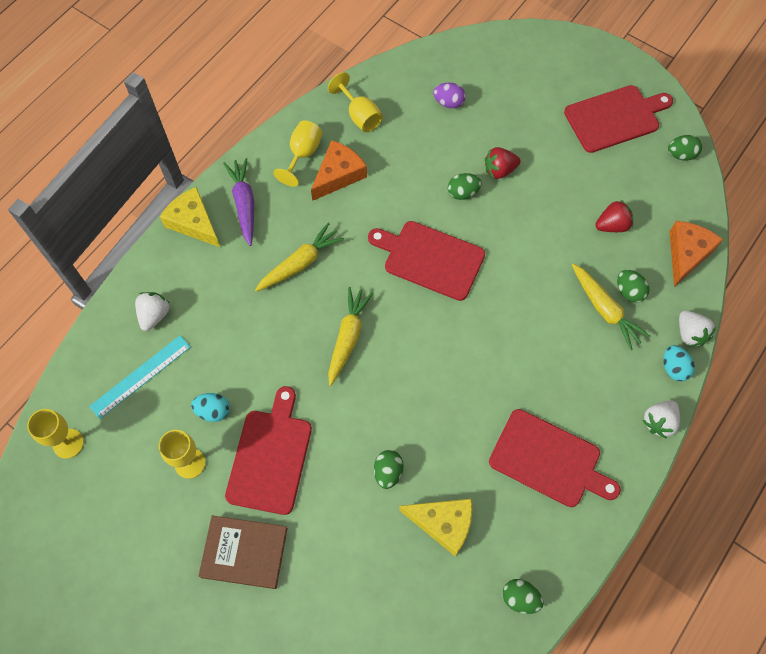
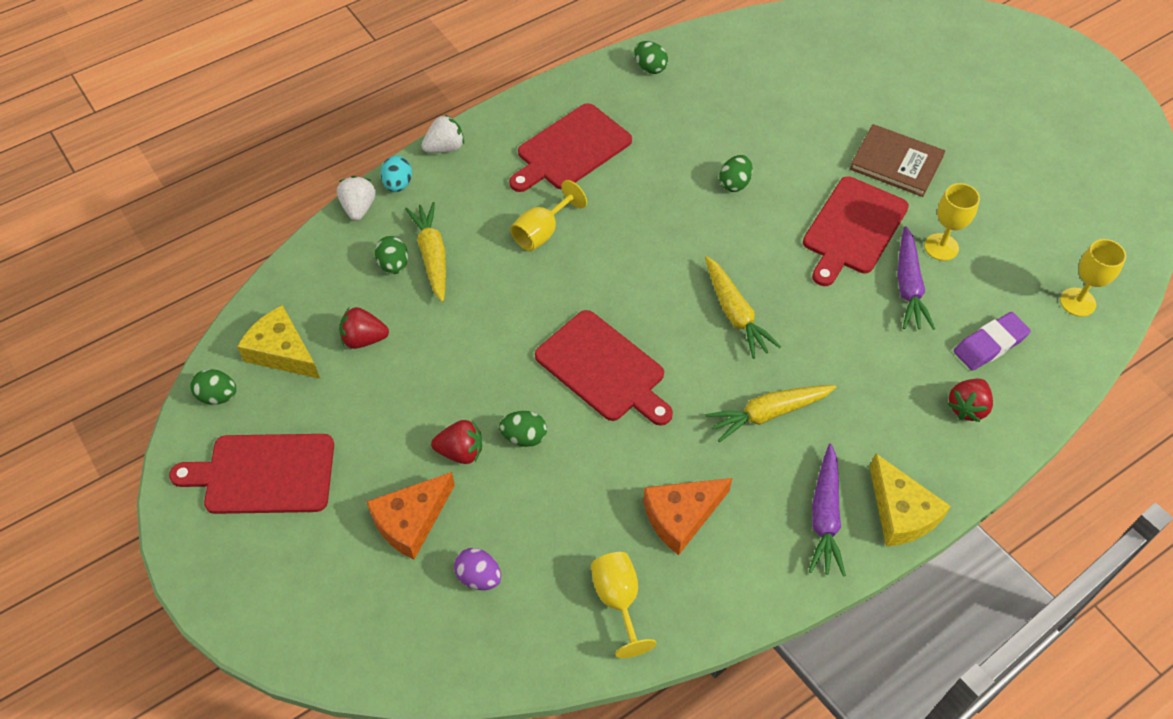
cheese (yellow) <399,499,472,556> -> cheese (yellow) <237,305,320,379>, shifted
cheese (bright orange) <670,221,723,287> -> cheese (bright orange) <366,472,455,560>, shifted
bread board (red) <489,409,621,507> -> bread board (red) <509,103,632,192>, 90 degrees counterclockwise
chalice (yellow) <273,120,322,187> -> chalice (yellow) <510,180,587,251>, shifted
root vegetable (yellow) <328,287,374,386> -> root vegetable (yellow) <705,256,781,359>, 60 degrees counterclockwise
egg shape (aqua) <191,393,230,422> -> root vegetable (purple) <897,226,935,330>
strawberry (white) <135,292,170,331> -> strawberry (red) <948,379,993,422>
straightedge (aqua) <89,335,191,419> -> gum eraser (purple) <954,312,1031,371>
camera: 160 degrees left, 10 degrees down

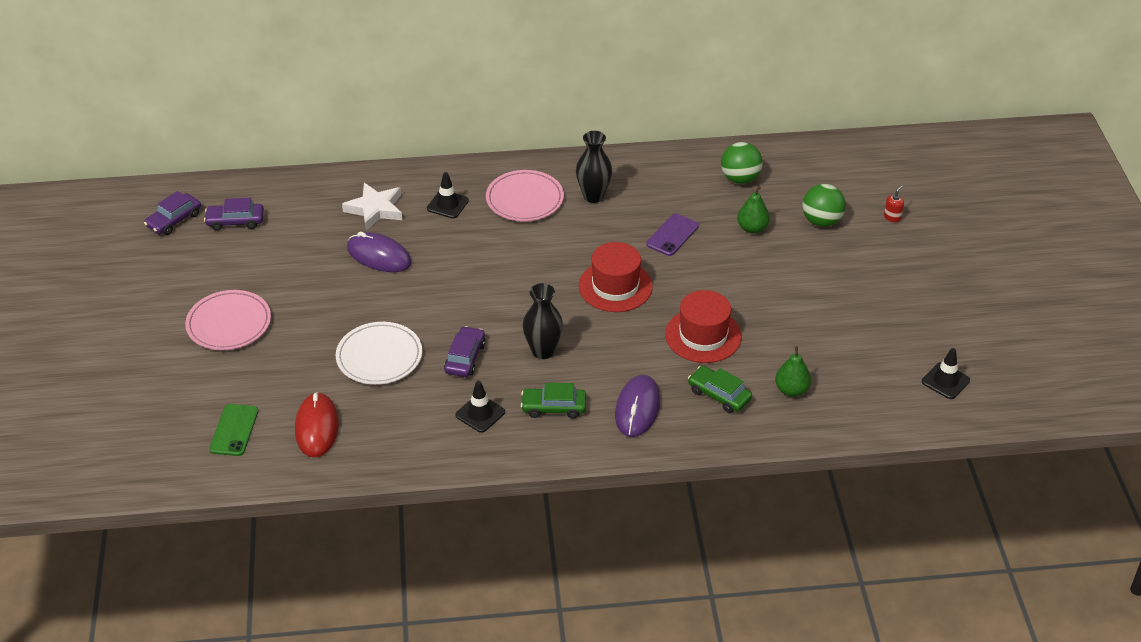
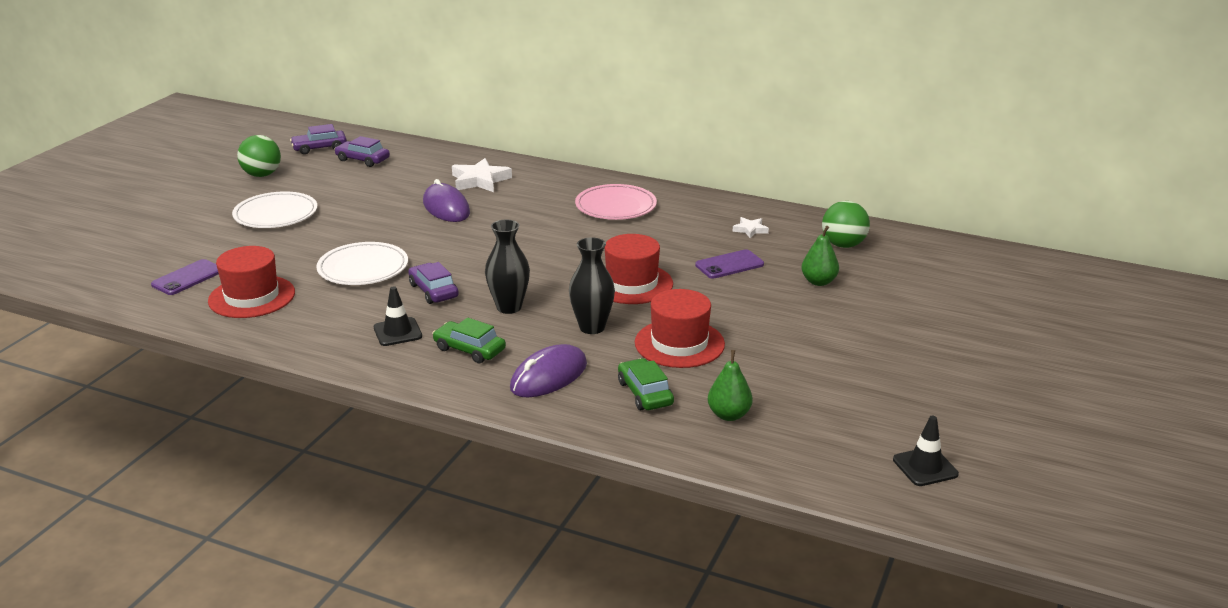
mobile phone (green) <209,404,258,456> -> mobile phone (purple) <151,259,219,295>
mouse (red) <295,392,339,457> -> hat (red) <208,246,295,318>
flat dish (rosy) <185,290,271,350> -> flat dish (white) <232,191,318,228>
ball (green) <802,184,846,227> -> ball (green) <237,135,281,177>, shifted
toy car (purple) <444,326,486,377> -> toy car (purple) <408,262,459,304>, 75 degrees counterclockwise
tall vase (jet-black) <576,131,612,203> -> tall vase (jet-black) <569,237,615,334>, shifted
none -> star (white) <732,217,769,238>
road cone (jet-black) <427,172,469,218> -> none
soap pump (red) <884,185,904,222> -> none
camera: 30 degrees right, 15 degrees down

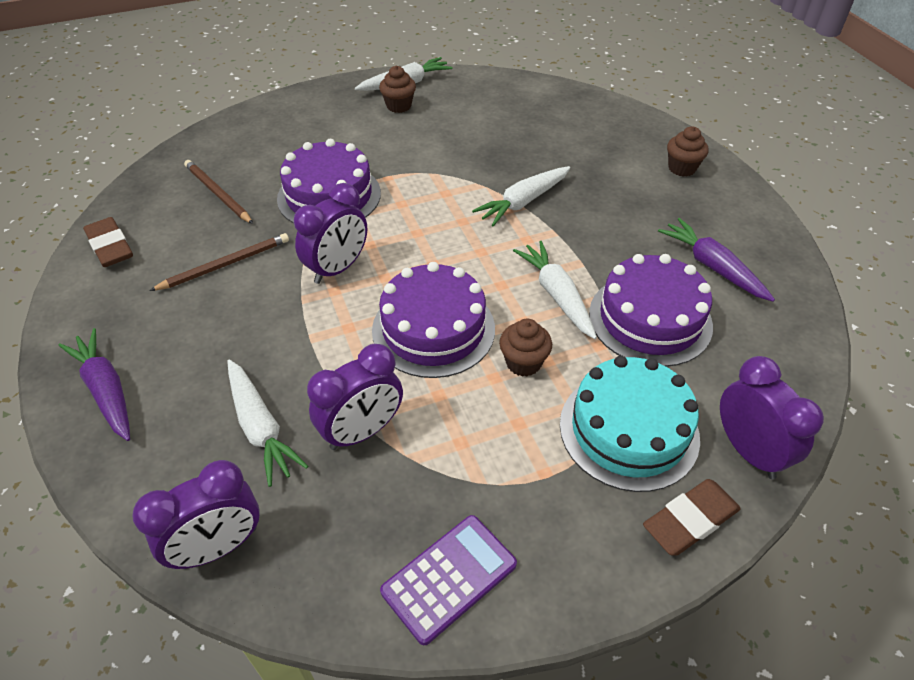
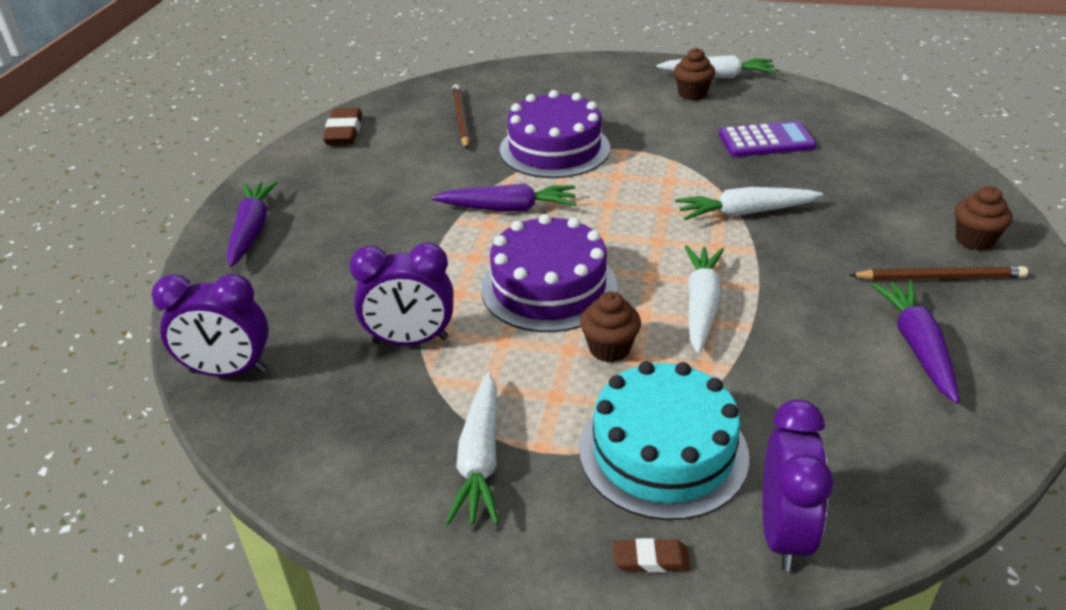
clock (purple) <294,183,367,284> -> root vegetable (purple) <432,184,576,212>
root vegetable (white) <227,360,308,487> -> root vegetable (white) <446,372,499,525>, shifted
gum eraser (dark brown) <643,479,741,556> -> gum eraser (dark brown) <613,538,691,573>, x0.59
pocket calculator (purple) <380,515,517,645> -> pocket calculator (purple) <719,121,816,157>, shifted
lead pencil (dark brown) <149,233,289,291> -> lead pencil (dark brown) <849,266,1028,280>, shifted
cake (purple) <589,254,713,367> -> none
camera: 35 degrees right, 10 degrees down

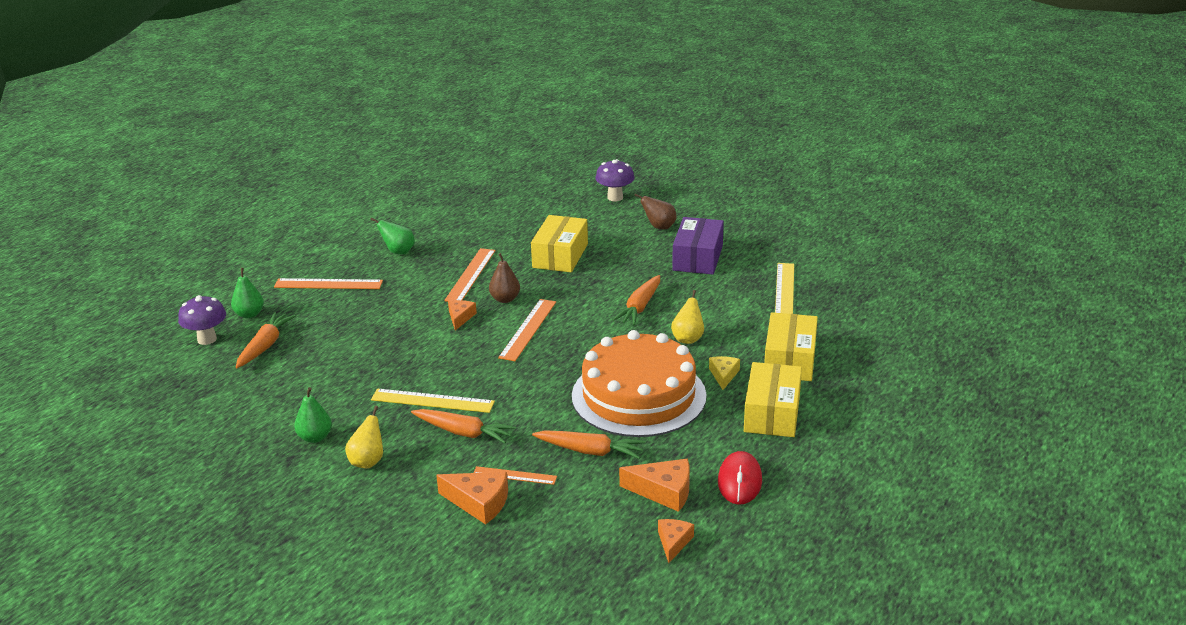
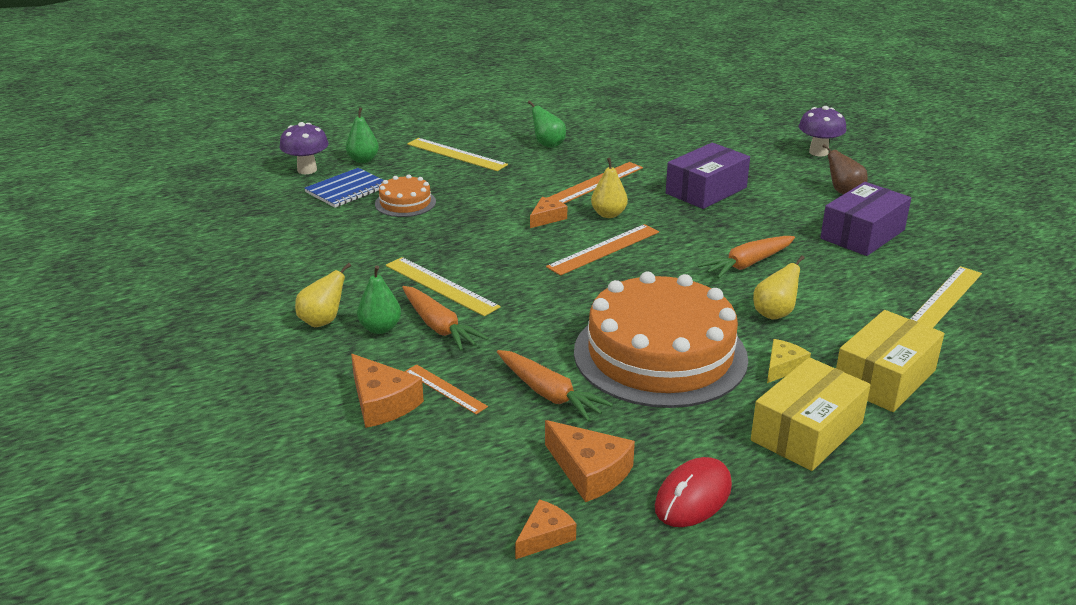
root vegetable (bright orange) <235,312,296,368> -> notebook (blue) <304,168,384,208>
pear (green) <294,387,332,443> -> pear (green) <357,266,401,334>, shifted
none -> cake (bright orange) <375,174,436,217>
straightedge (bright orange) <274,278,383,289> -> straightedge (yellow) <407,138,508,171>
pear (dark brown) <489,253,520,303> -> pear (yellow) <591,158,628,218>
parcel (yellow) <531,215,588,272> -> parcel (purple) <666,143,750,209>
camera: 30 degrees right, 0 degrees up

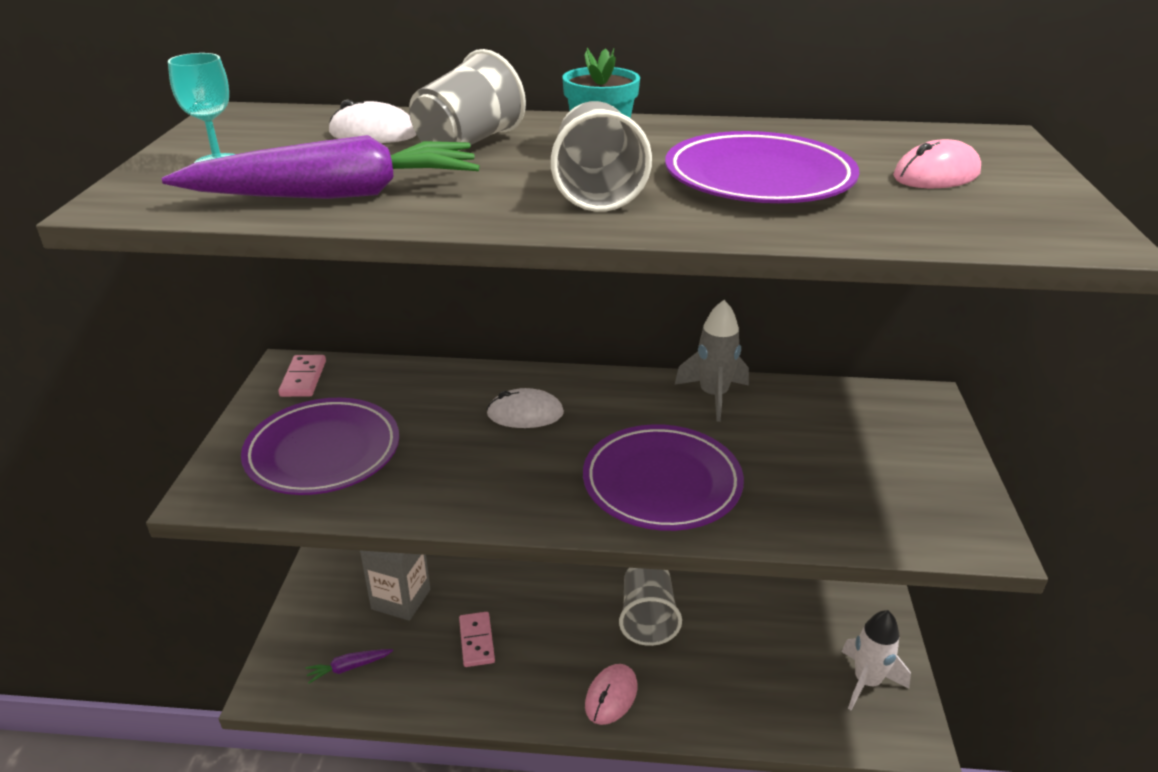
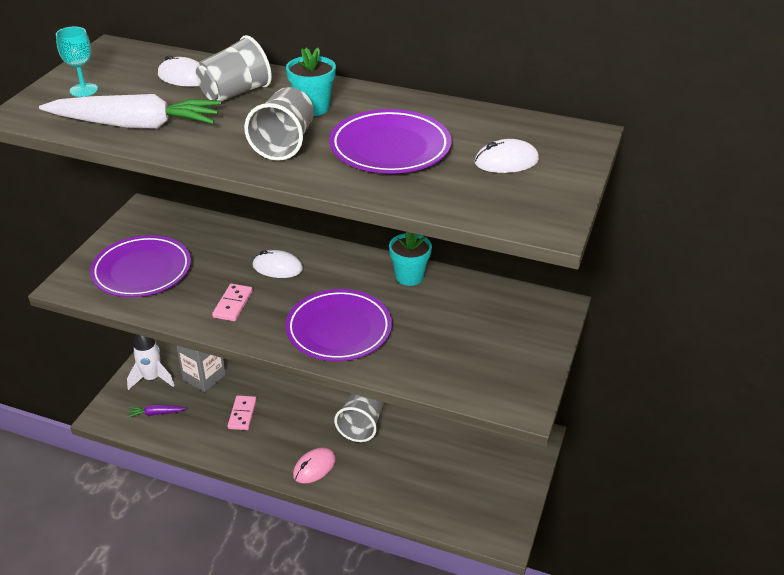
root vegetable (purple) <162,135,479,199> -> root vegetable (white) <39,94,221,129>
spaceship (white) <841,610,911,710> -> spaceship (white) <127,335,175,390>, shifted
domino (rosy) <278,355,326,397> -> domino (rosy) <212,284,253,321>, shifted
spaceship (ash-grey) <675,300,749,422> -> flower pot (aqua) <389,232,432,286>
mouse (rosy) <893,139,981,188> -> mouse (white) <475,139,539,173>
camera: 15 degrees right, 5 degrees up

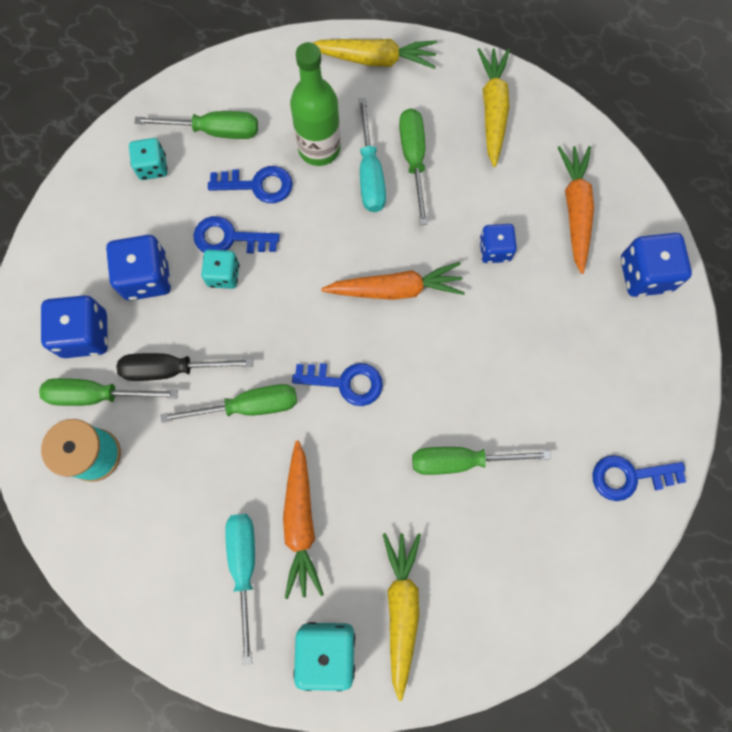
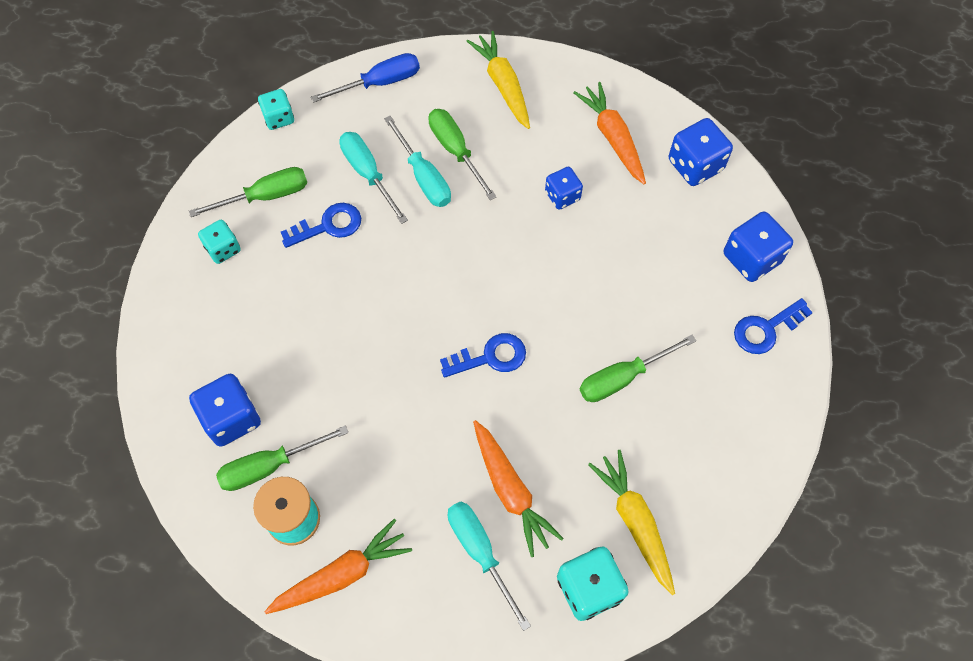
dice (aqua) <201,250,239,289> -> dice (aqua) <258,89,294,130>, shifted
root vegetable (bright orange) <321,262,465,300> -> root vegetable (bright orange) <264,519,412,614>, shifted
root vegetable (yellow) <313,39,437,69> -> flat screwdriver (blue) <311,53,420,103>
drink bottle (green) <290,42,341,166> -> flat screwdriver (aqua) <339,132,408,224>
dice (blue) <106,235,171,301> -> dice (blue) <724,211,793,282>, shifted
flat screwdriver (jet-black) <116,353,253,381> -> none
flat screwdriver (green) <161,384,297,423> -> none
door key (blue) <193,216,280,253> -> none
camera: 25 degrees left, 10 degrees down

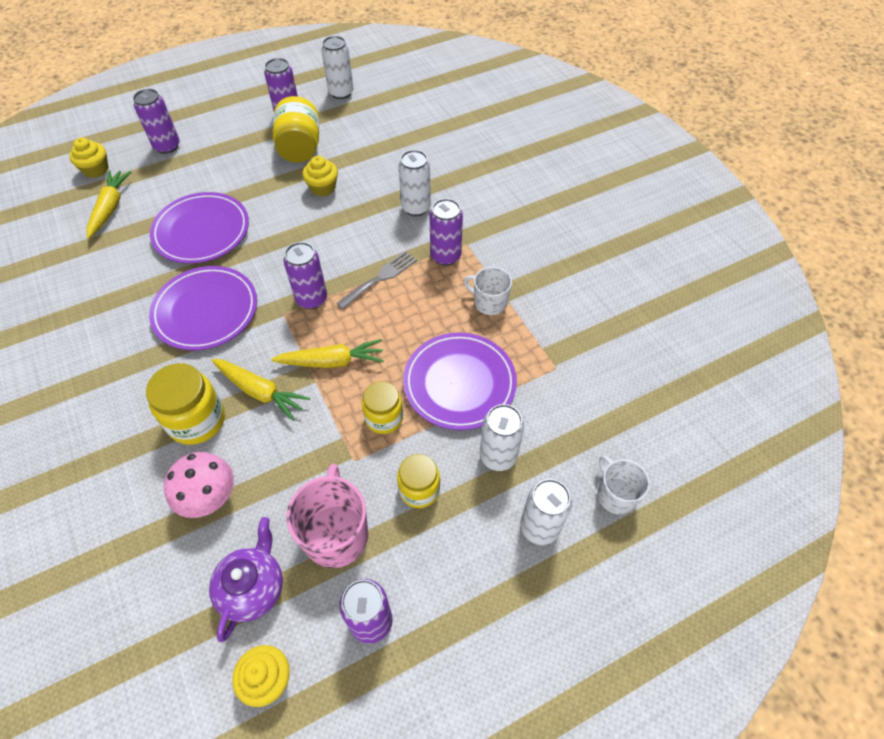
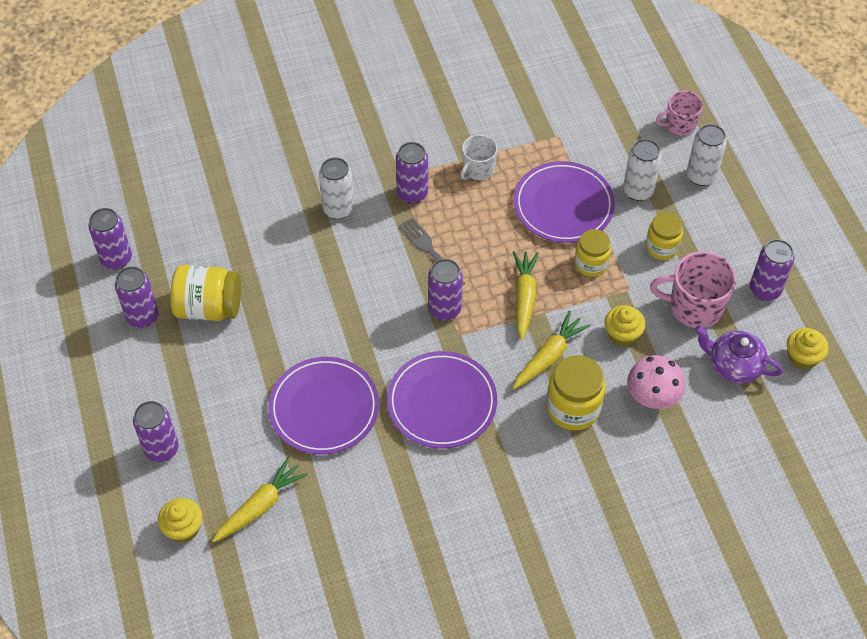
soda can (white) <321,36,354,99> -> soda can (purple) <88,208,132,270>
root vegetable (yellow) <86,170,131,239> -> root vegetable (yellow) <212,457,308,543>, 120 degrees clockwise
cupcake (yellow) <302,156,338,197> -> cupcake (yellow) <605,305,646,347>, shifted
tea mug (white) <598,455,650,515> -> tea mug (rosy) <656,91,703,135>
camera: 80 degrees left, 0 degrees up

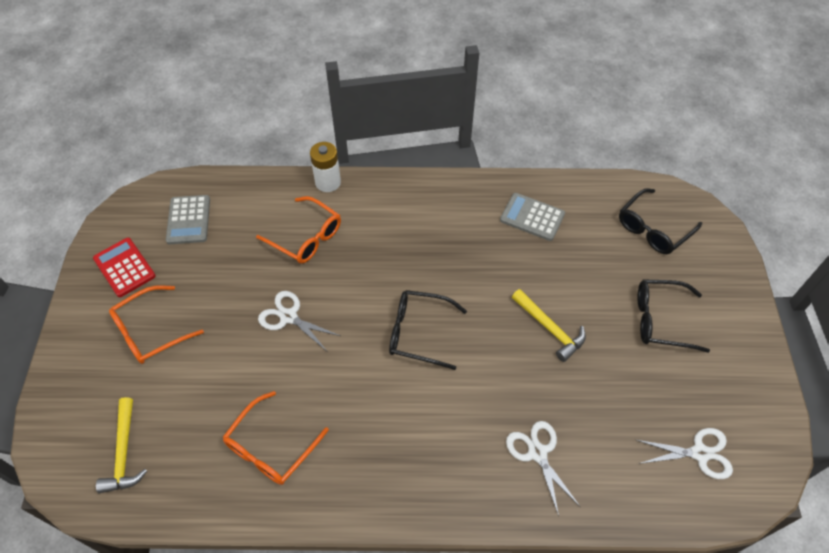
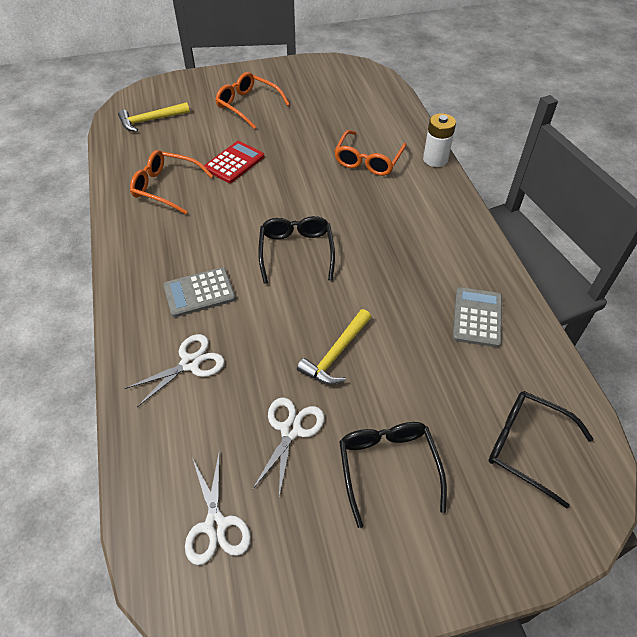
pocket calculator (ash-grey) <166,195,210,244> -> pocket calculator (ash-grey) <163,267,236,317>, shifted
pocket calculator (red) <93,238,156,297> -> pocket calculator (red) <204,141,264,183>, shifted
scissors (white) <258,291,340,352> -> scissors (white) <252,397,324,497>, shifted
camera: 75 degrees right, 5 degrees down

